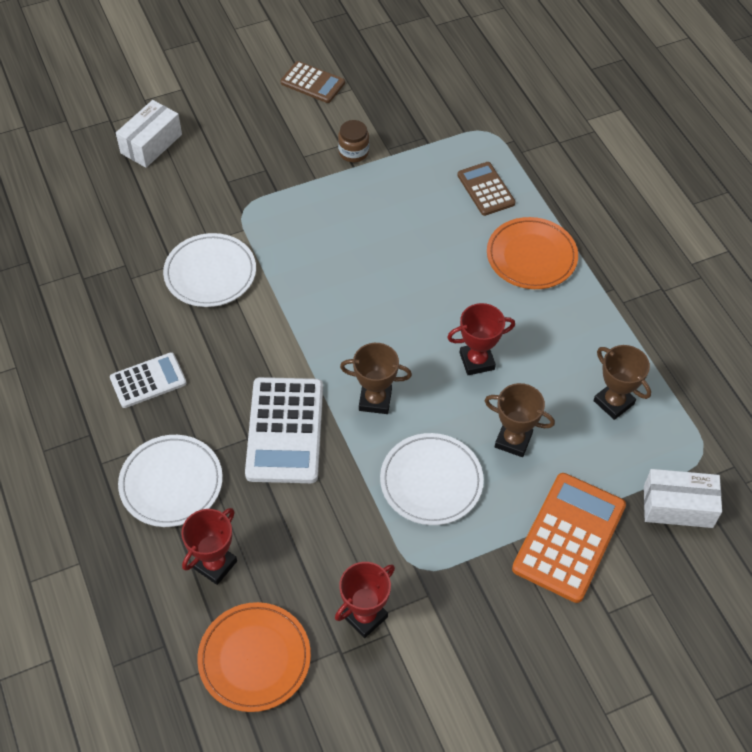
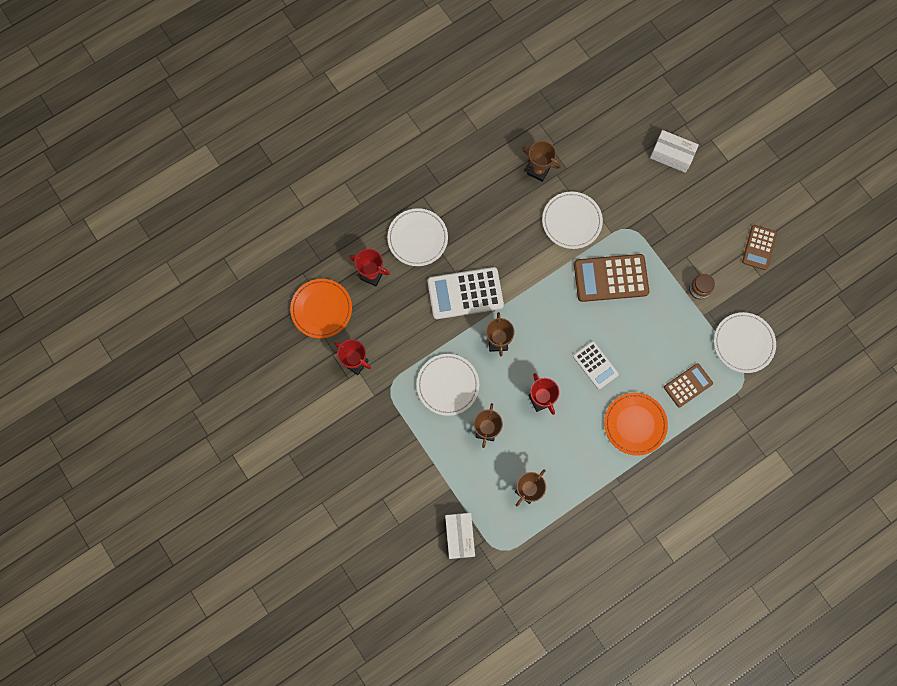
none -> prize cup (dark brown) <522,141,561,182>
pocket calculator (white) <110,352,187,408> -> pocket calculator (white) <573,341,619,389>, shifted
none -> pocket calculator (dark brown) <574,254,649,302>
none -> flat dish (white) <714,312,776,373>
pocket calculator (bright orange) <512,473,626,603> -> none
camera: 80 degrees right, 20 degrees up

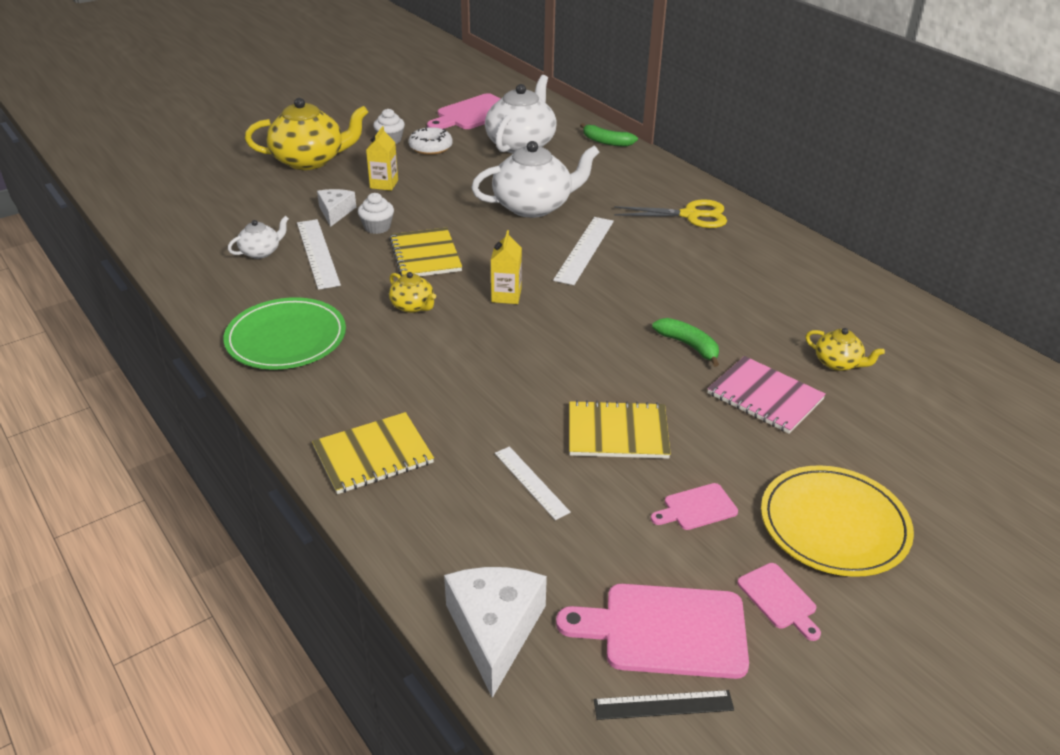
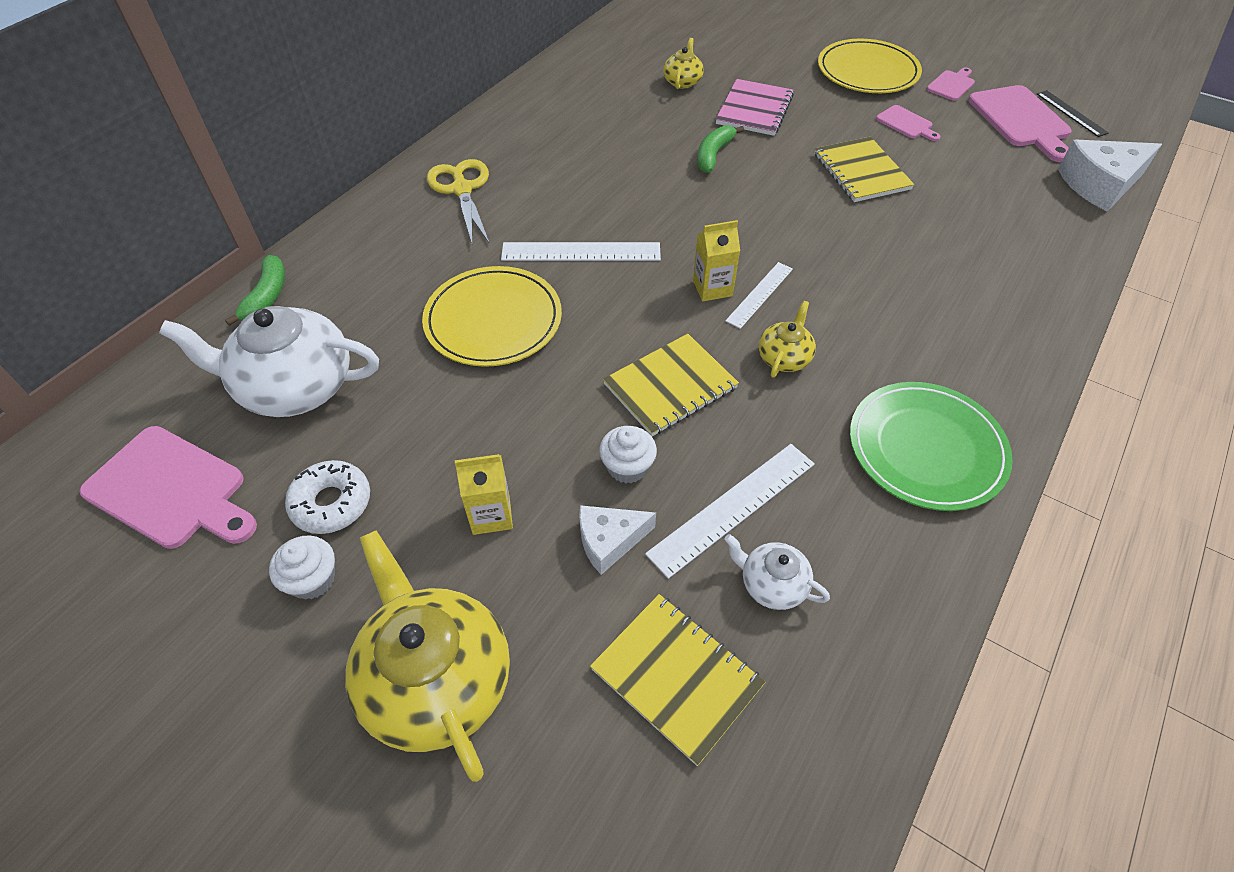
tea pot (white) <471,141,600,218> -> flat dish (yellow) <422,266,562,367>
notebook (yellow) <312,412,434,494> -> notebook (yellow) <590,594,765,766>, shifted
straightedge (white) <495,446,571,520> -> straightedge (white) <725,262,793,329>, shifted
camera: 110 degrees left, 15 degrees up

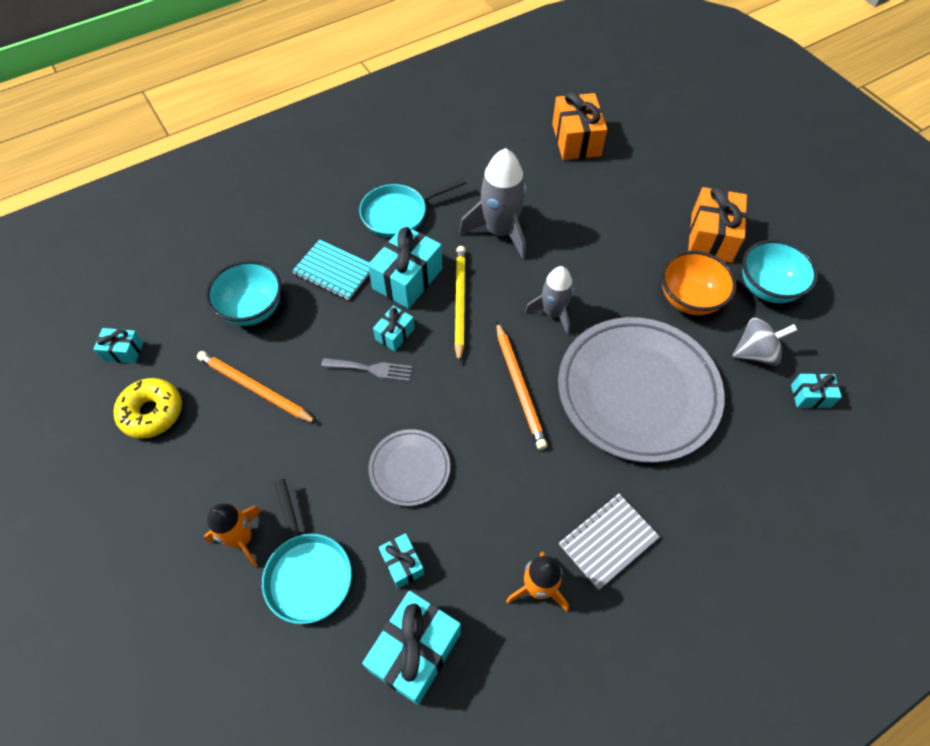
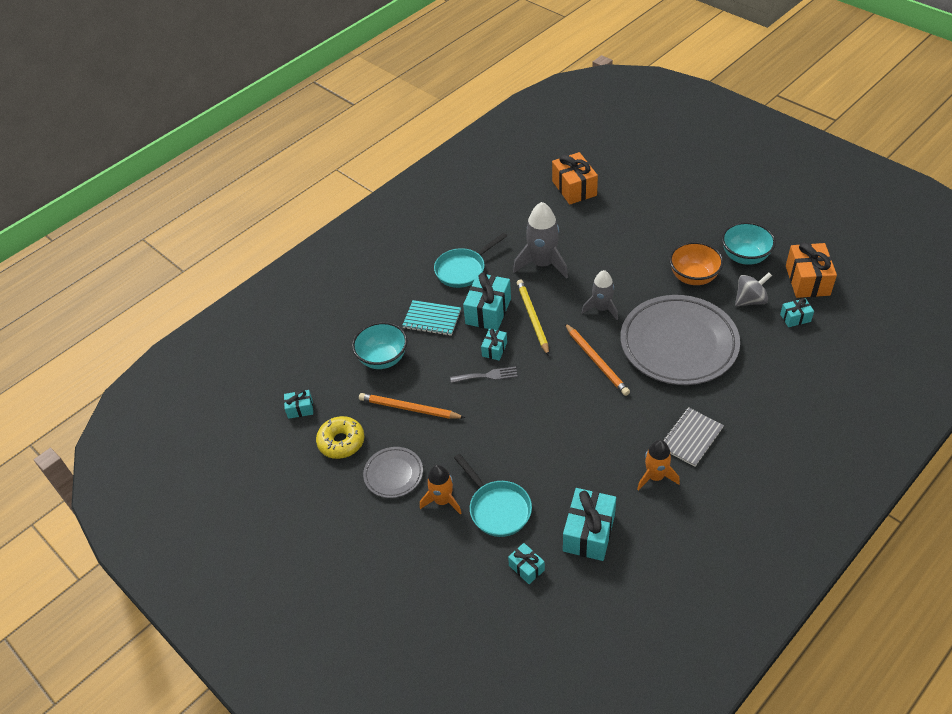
flat dish (ash-grey) <368,429,450,506> -> flat dish (ash-grey) <363,447,423,498>, shifted
gift (aqua) <379,533,424,588> -> gift (aqua) <508,543,545,584>, shifted
gift (bright orange) <688,186,747,263> -> gift (bright orange) <786,243,837,298>, shifted
camera: 10 degrees left, 10 degrees down

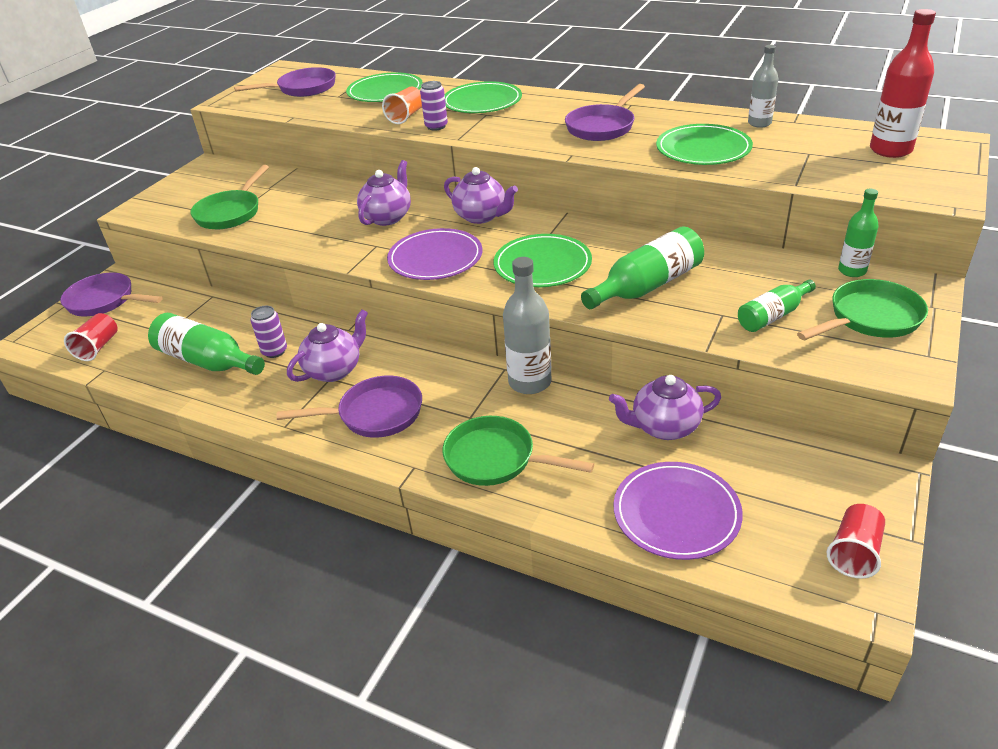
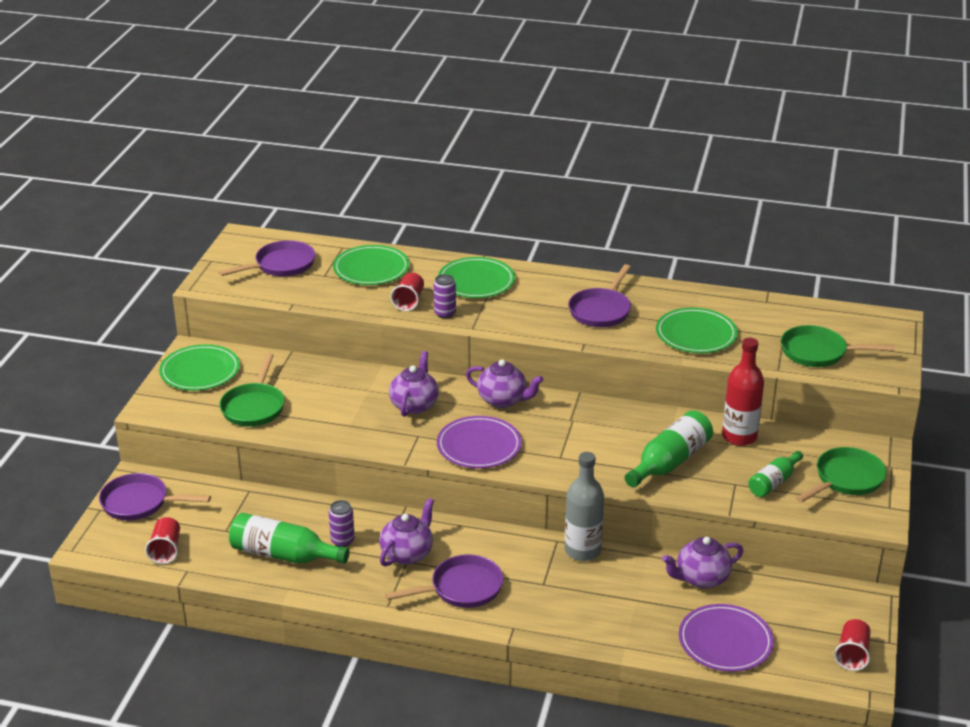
flat dish (green) <494,234,592,287> -> flat dish (green) <159,344,240,391>, shifted
tumbler (bright orange) <382,87,422,124> -> tumbler (red) <391,273,424,311>
drink bottle (red) <870,9,936,158> -> drink bottle (red) <722,338,764,446>, shifted
pan (green) <443,416,594,486> -> pan (green) <781,325,895,367>, shifted
drink bottle (ash-grey) <748,45,778,128> -> none
drink bottle (green) <838,189,879,277> -> none
camera: 15 degrees left, 5 degrees down

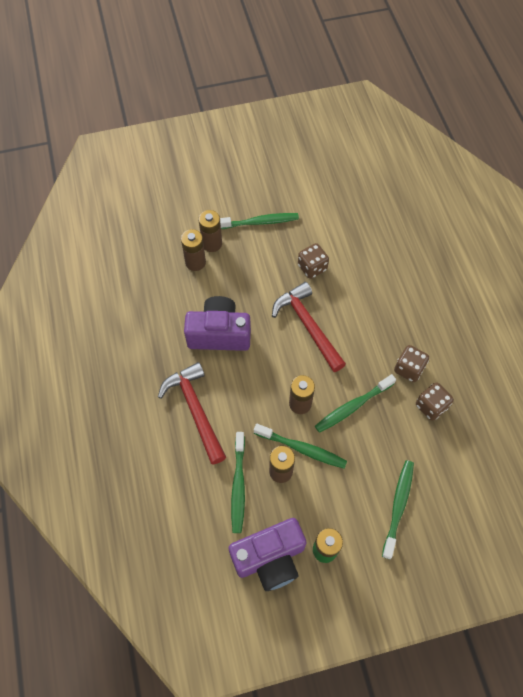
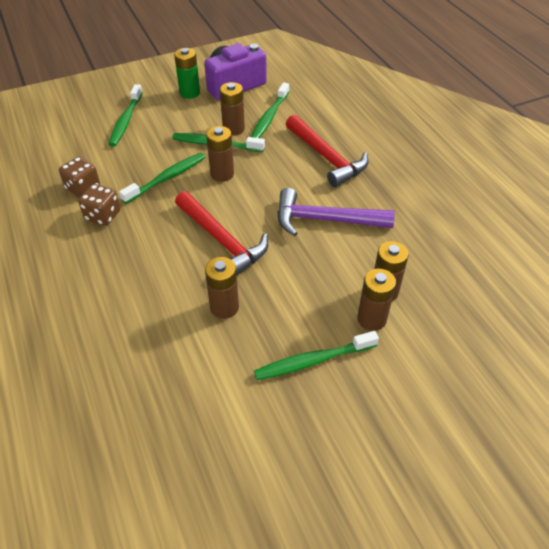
dice (dark brown) <298,243,329,279> -> power cell (dark brown) <205,257,239,319>
dental brush (green) <231,432,245,533> -> dental brush (green) <251,82,289,138>, 150 degrees counterclockwise
photo camera (purple) <184,296,251,351> -> claw hammer (purple) <278,188,395,236>
camera: 170 degrees right, 15 degrees down

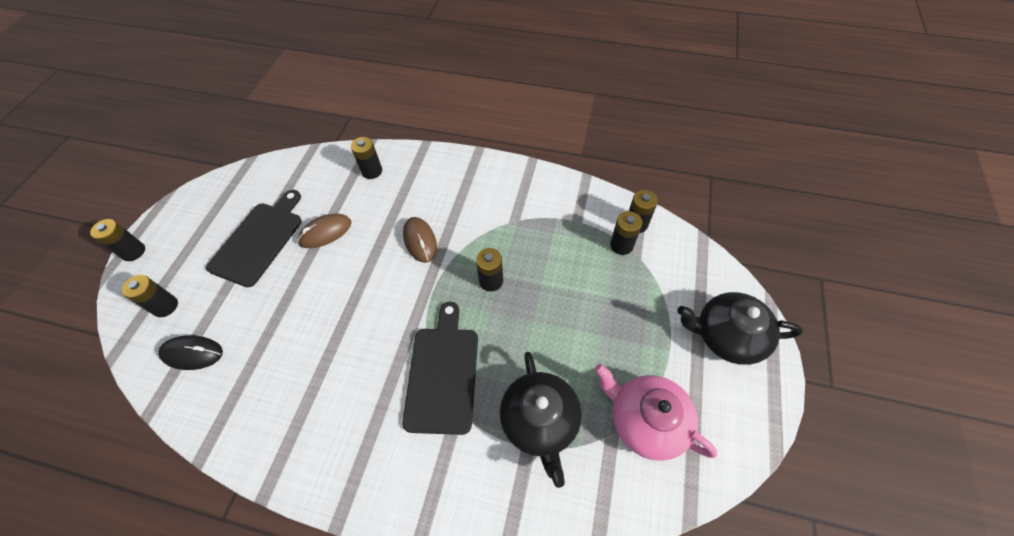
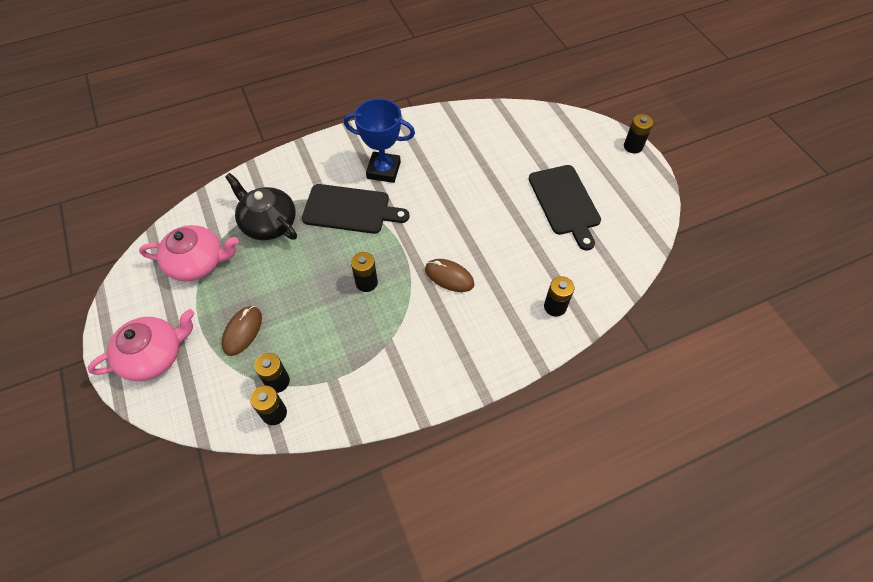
tea pot (jet-black) <677,292,803,365> -> tea pot (rosy) <87,309,195,381>
mouse (dark brown) <297,214,352,248> -> mouse (dark brown) <222,306,262,356>, shifted
bread board (jet-black) <402,302,478,435> -> bread board (jet-black) <302,184,409,234>, 45 degrees counterclockwise
none -> prize cup (blue) <344,98,415,183>
power cell (jet-black) <122,275,178,317> -> none
mouse (jet-black) <158,336,223,370> -> none
camera: 140 degrees right, 0 degrees up

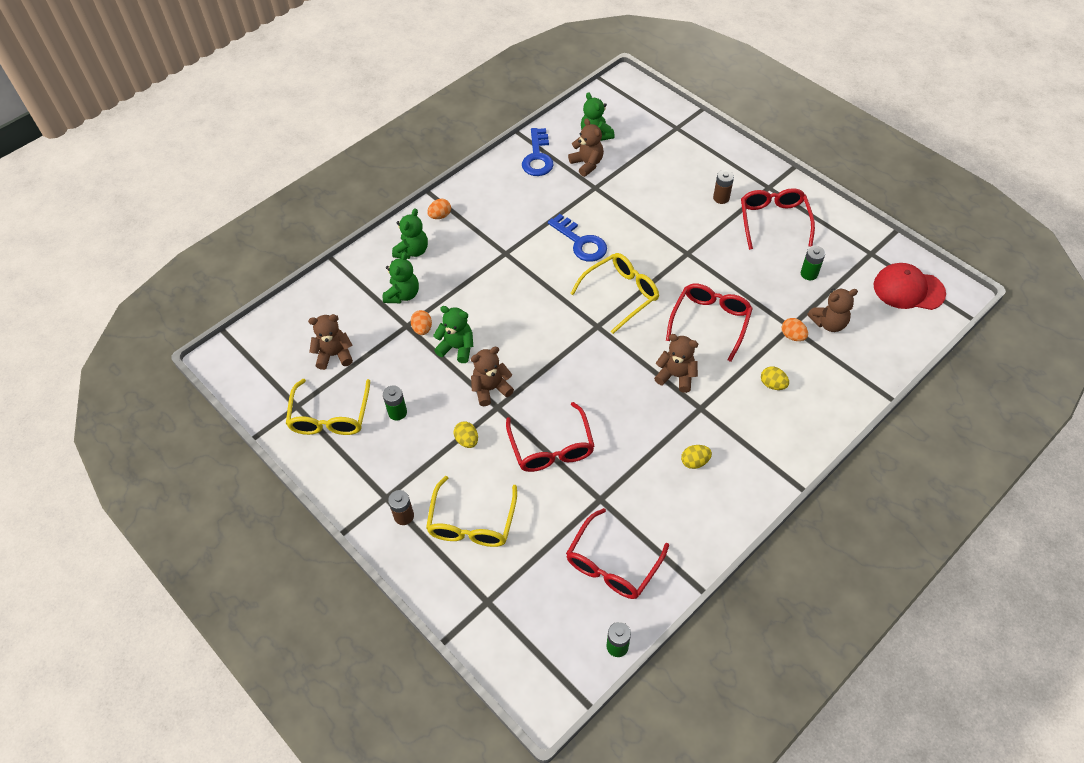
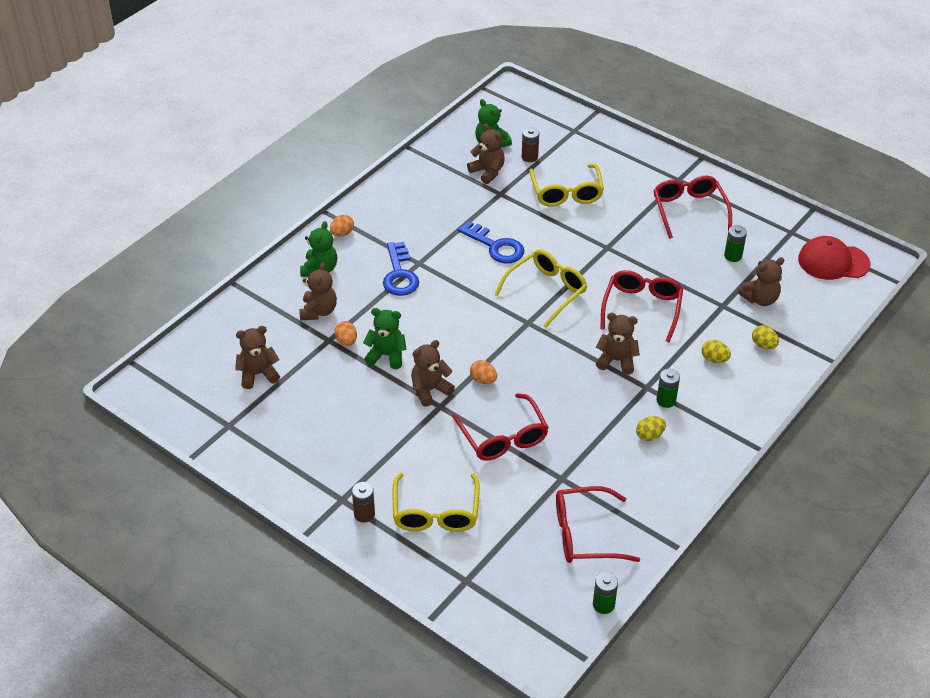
stuffed bear (green) <383,252,419,303> -> stuffed bear (dark brown) <299,262,337,321>
door key (blue) <522,128,554,176> -> door key (blue) <383,242,419,296>, shifted
egg shape (bright orange) <782,318,808,341> -> egg shape (bright orange) <470,360,497,384>, shifted
power cell (dark brown) <713,170,734,204> -> power cell (dark brown) <522,127,539,162>, shifted
eyeglasses (yellow) <286,379,370,435> -> eyeglasses (yellow) <529,164,604,207>, shifted
eyeglasses (red) <566,508,669,599> -> eyeglasses (red) <556,486,640,563>, 60 degrees clockwise
power cell (green) <383,385,407,420> -> power cell (green) <656,369,680,408>, shifted
egg shape (yellow) <454,421,478,448> -> egg shape (yellow) <752,325,779,349>, shifted
camera: 10 degrees left, 10 degrees down

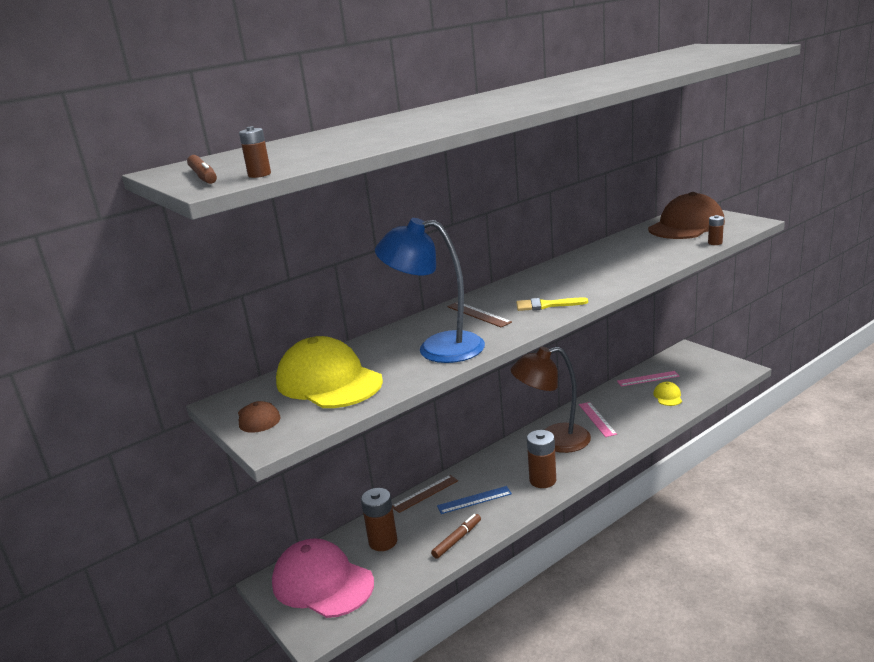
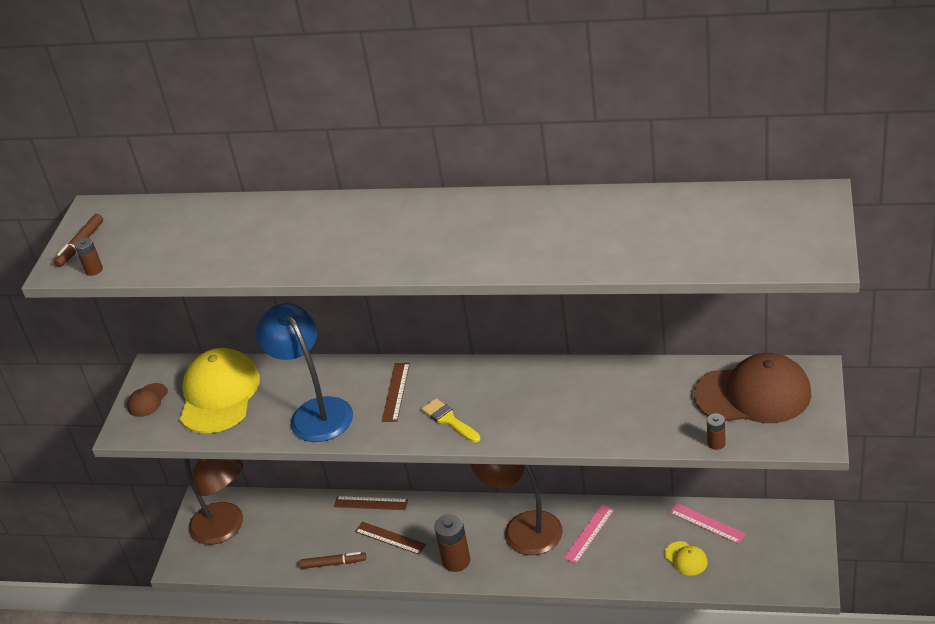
peaked cap (rosy) <272,539,374,618> -> reading lamp (dark brown) <184,459,243,545>
straightedge (blue) <437,486,512,514> -> straightedge (dark brown) <355,521,426,555>
peaked cap (yellow) <653,382,682,406> -> peaked cap (yellow) <665,541,708,576>, 90 degrees clockwise
power cell (dark brown) <361,488,397,551> -> none
camera: 50 degrees right, 15 degrees up

